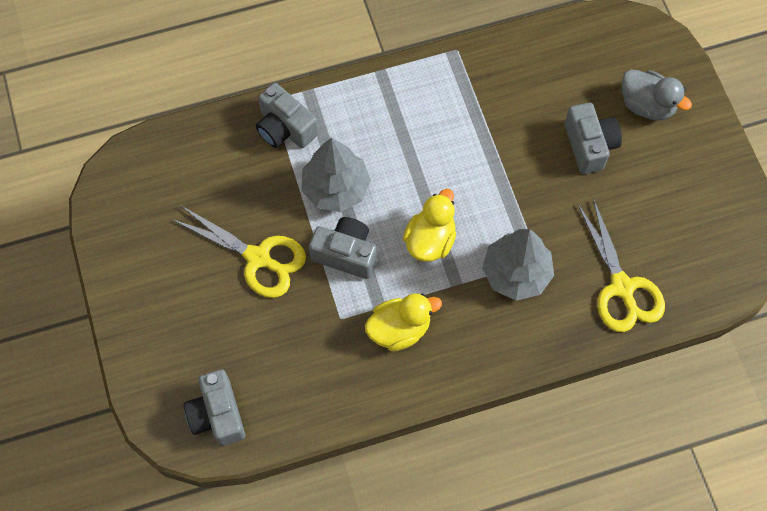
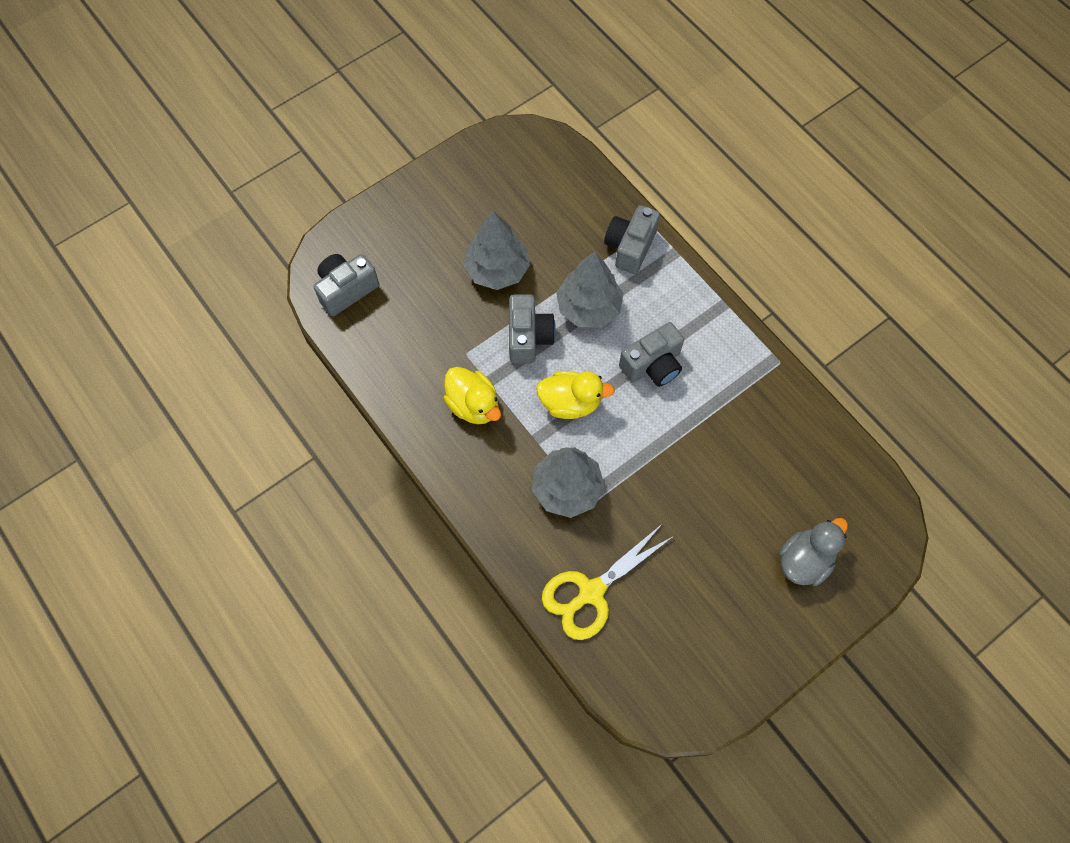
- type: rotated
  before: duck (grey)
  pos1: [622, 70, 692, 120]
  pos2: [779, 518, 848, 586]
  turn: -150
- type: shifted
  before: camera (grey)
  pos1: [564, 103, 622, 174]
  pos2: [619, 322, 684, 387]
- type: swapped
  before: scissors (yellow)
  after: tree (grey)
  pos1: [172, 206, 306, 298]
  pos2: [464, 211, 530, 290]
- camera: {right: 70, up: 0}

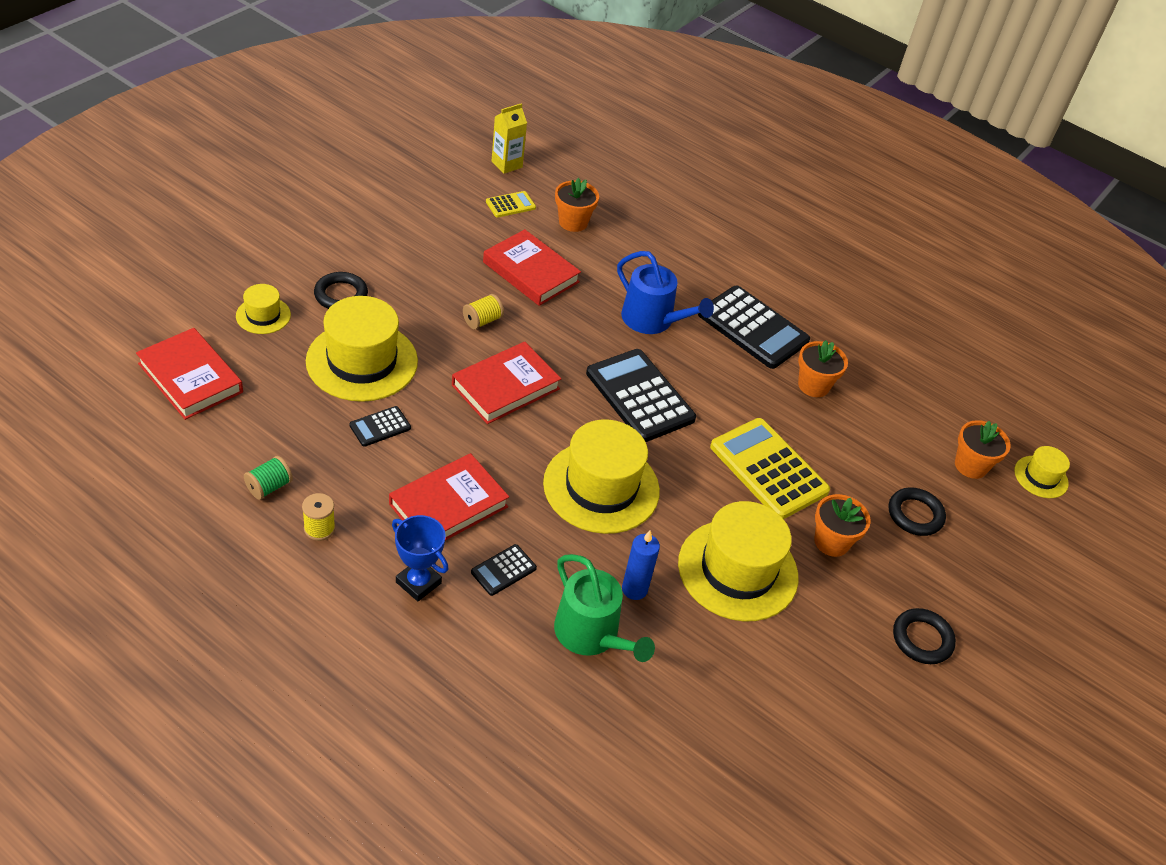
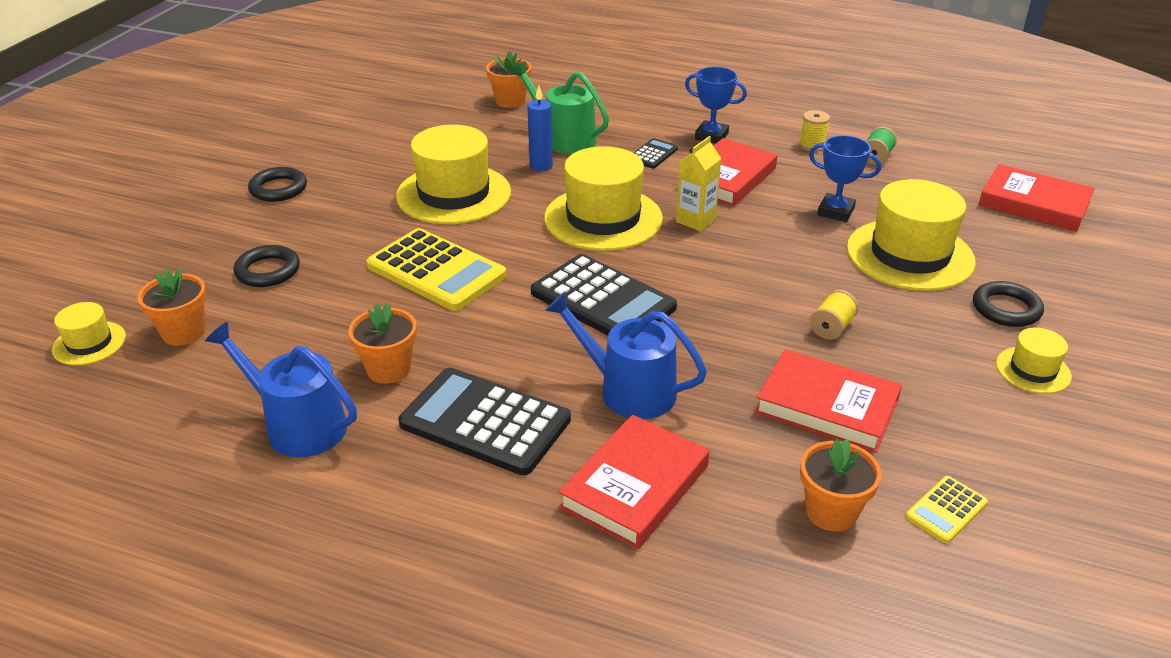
- type: shifted
  before: carton (yellow)
  pos1: [492, 103, 527, 174]
  pos2: [676, 136, 722, 231]
- type: shifted
  before: hat (yellow)
  pos1: [236, 284, 291, 334]
  pos2: [996, 328, 1072, 394]
- type: shifted
  before: book (red)
  pos1: [452, 342, 561, 424]
  pos2: [559, 415, 709, 549]
- type: swapped
  before: calculator (black)
  after: trophy (blue)
  pos1: [350, 406, 411, 447]
  pos2: [809, 135, 881, 222]
- type: shifted
  before: flower pot (orange)
  pos1: [814, 494, 871, 557]
  pos2: [486, 50, 532, 108]
- type: new
  after: watering can (blue)
  pos2: [205, 322, 357, 457]
- camera: {right: 170, up: -10}

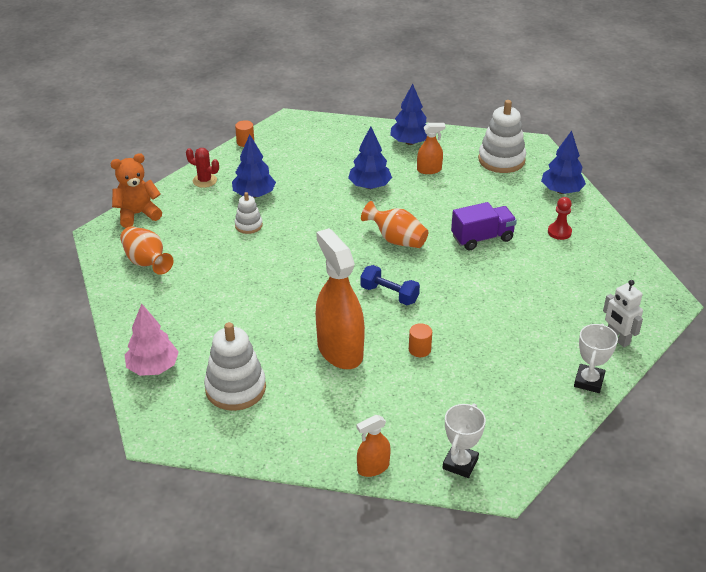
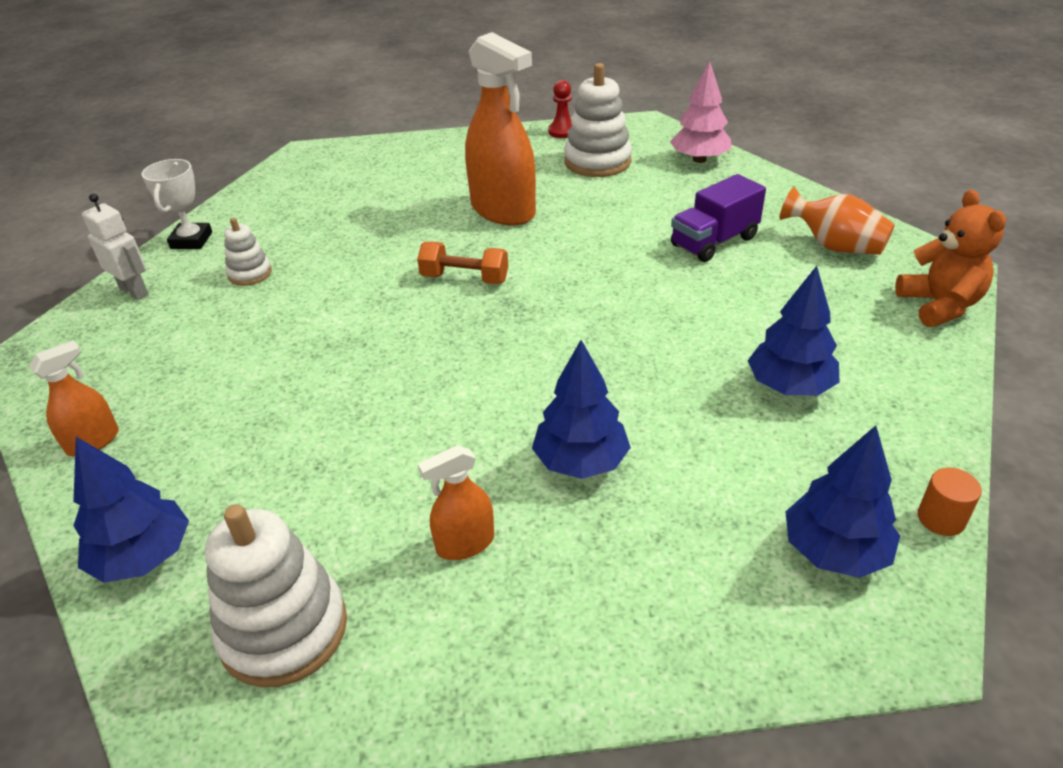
- type: shifted
  before: tree (blue)
  pos1: [390, 84, 427, 145]
  pos2: [786, 425, 900, 578]
- type: gone
  before: cactus (red)
  pos1: [186, 148, 219, 188]
- type: rotated
  before: teddy bear (orange)
  pos1: [110, 153, 162, 228]
  pos2: [895, 190, 1006, 327]
  turn: -60
- type: shifted
  before: stacking toy (white)
  pos1: [235, 192, 263, 234]
  pos2: [224, 218, 272, 286]
- type: shifted
  before: pawn (red)
  pos1: [548, 197, 572, 240]
  pos2: [548, 80, 572, 138]
- type: gone
  before: vase (orange)
  pos1: [361, 201, 428, 248]
- type: shifted
  before: truck (purple)
  pos1: [451, 202, 517, 250]
  pos2: [671, 174, 766, 262]
- type: repainted
  before: dumbbell (blue)
  after: dumbbell (orange)
  pos1: [361, 265, 420, 305]
  pos2: [417, 242, 508, 284]
- type: gone
  before: cylinder (orange)
  pos1: [409, 323, 432, 357]
- type: gone
  before: trophy (white)
  pos1: [443, 403, 486, 478]
- type: shifted
  before: spray bottle (orange)
  pos1: [356, 415, 391, 477]
  pos2: [29, 340, 119, 457]
- camera: {right: 165, up: 0}

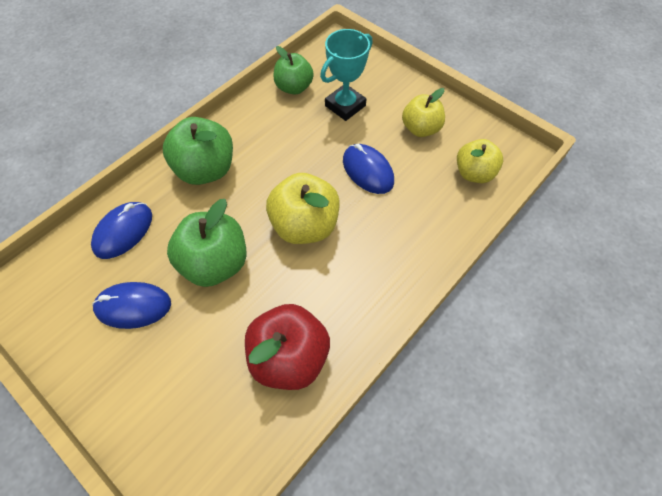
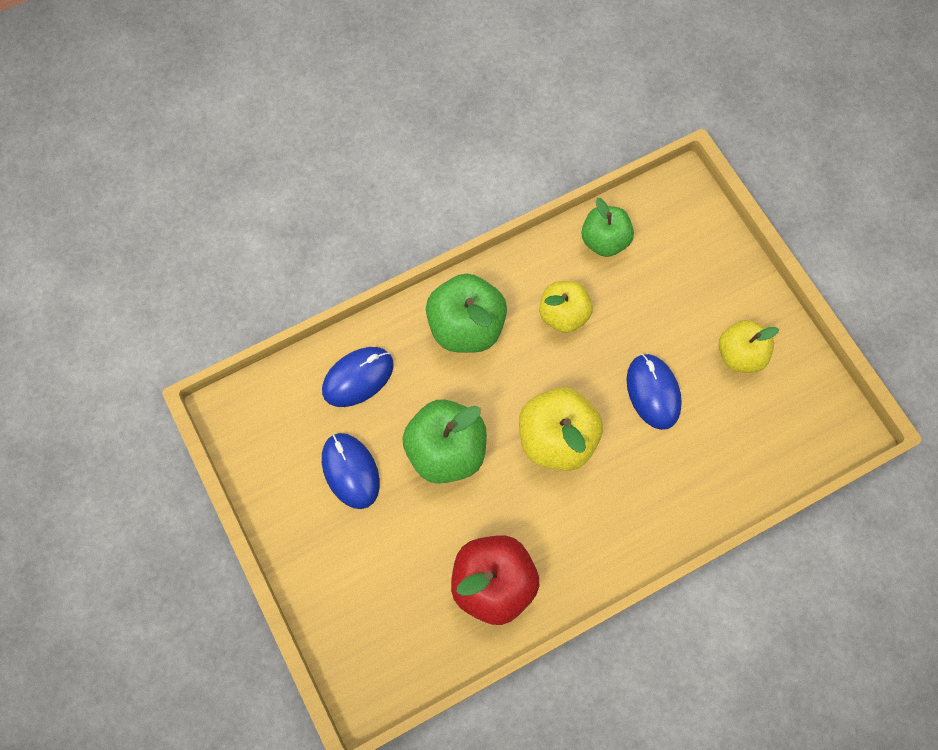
- type: gone
  before: trophy (turquoise)
  pos1: [320, 29, 373, 121]
- type: shifted
  before: apple (yellow)
  pos1: [457, 139, 503, 183]
  pos2: [539, 281, 593, 333]
- type: rotated
  before: mouse (blue)
  pos1: [92, 282, 171, 329]
  pos2: [322, 433, 380, 509]
  turn: 45
- camera: {right: 20, up: 10}

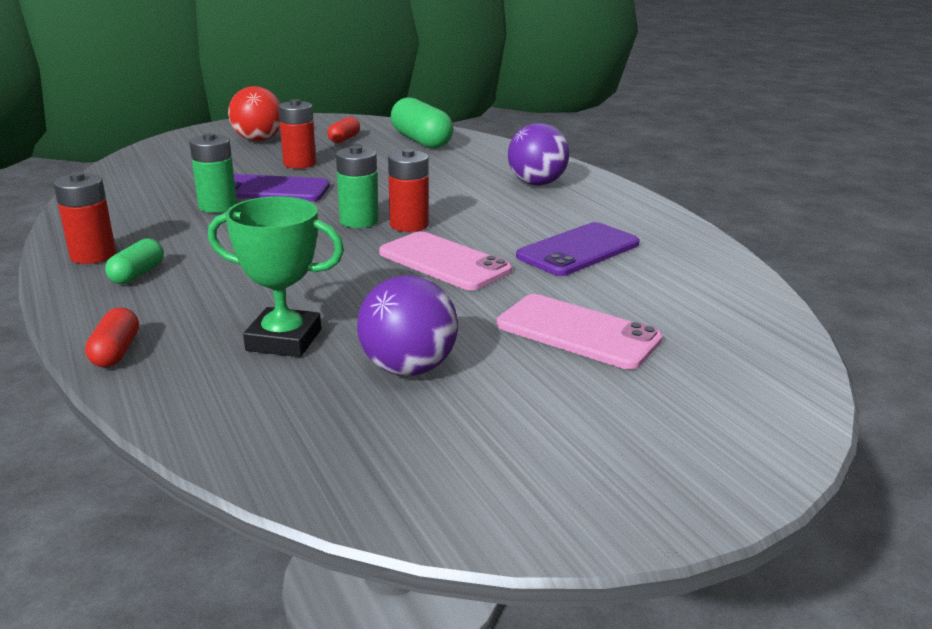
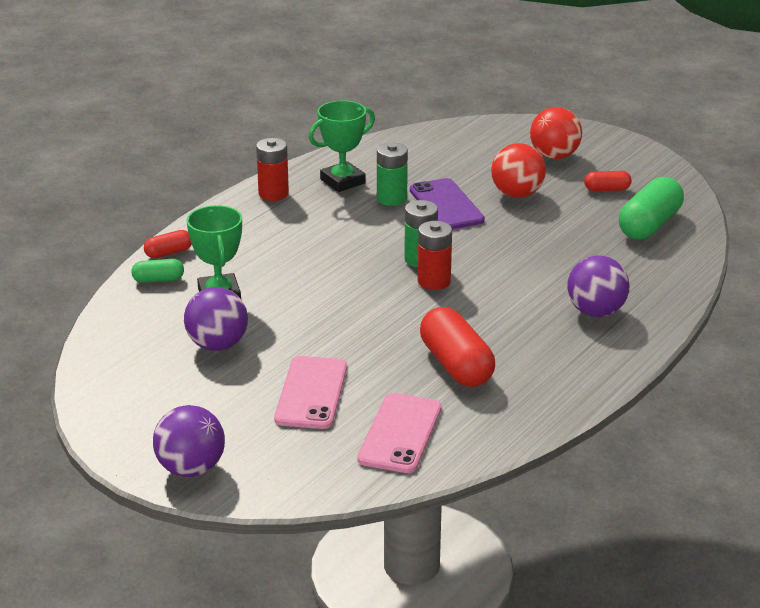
- type: swapped
  before: battery (red)
  after: ball (red)
  pos1: [278, 99, 316, 169]
  pos2: [491, 143, 546, 198]
- type: swapped
  before: phone (purple)
  after: capsule (red)
  pos1: [516, 222, 640, 276]
  pos2: [420, 307, 495, 387]
- type: shifted
  before: phone (pink)
  pos1: [379, 231, 512, 290]
  pos2: [357, 393, 442, 473]
- type: shifted
  before: capsule (green)
  pos1: [105, 239, 164, 284]
  pos2: [131, 259, 184, 283]
- type: new
  after: trophy (green)
  pos2: [309, 100, 375, 192]
- type: new
  after: ball (purple)
  pos2: [153, 405, 225, 477]
- camera: {right: 65, up: 5}

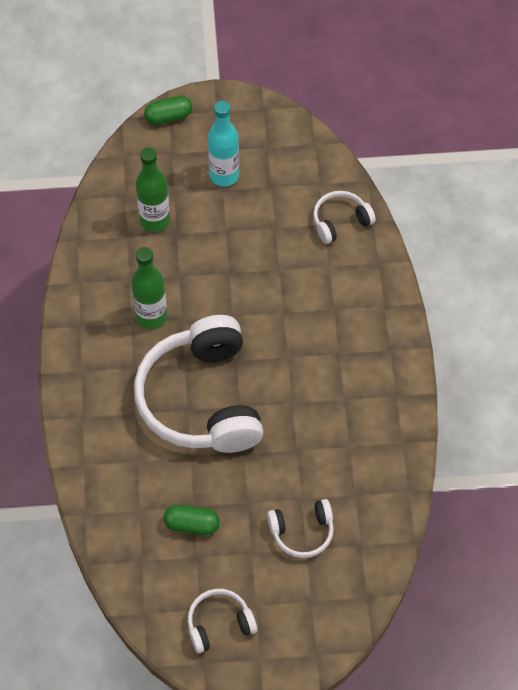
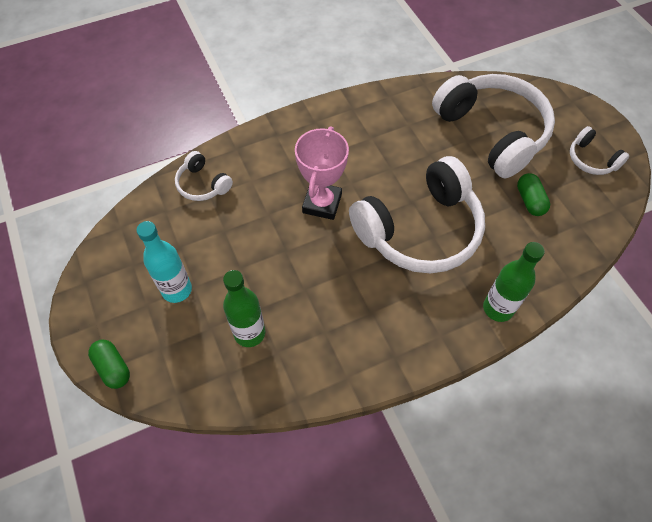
- type: shifted
  before: bottle (green)
  pos1: [131, 247, 167, 329]
  pos2: [483, 242, 545, 322]
- type: scaled
  before: headphones (white)
  pos1: [267, 499, 334, 558]
  pos2: [432, 74, 555, 178]
  scale: 2.2
- type: new
  after: trophy (pink)
  pos2: [295, 126, 349, 220]
- camera: {right: -110, up: 0}

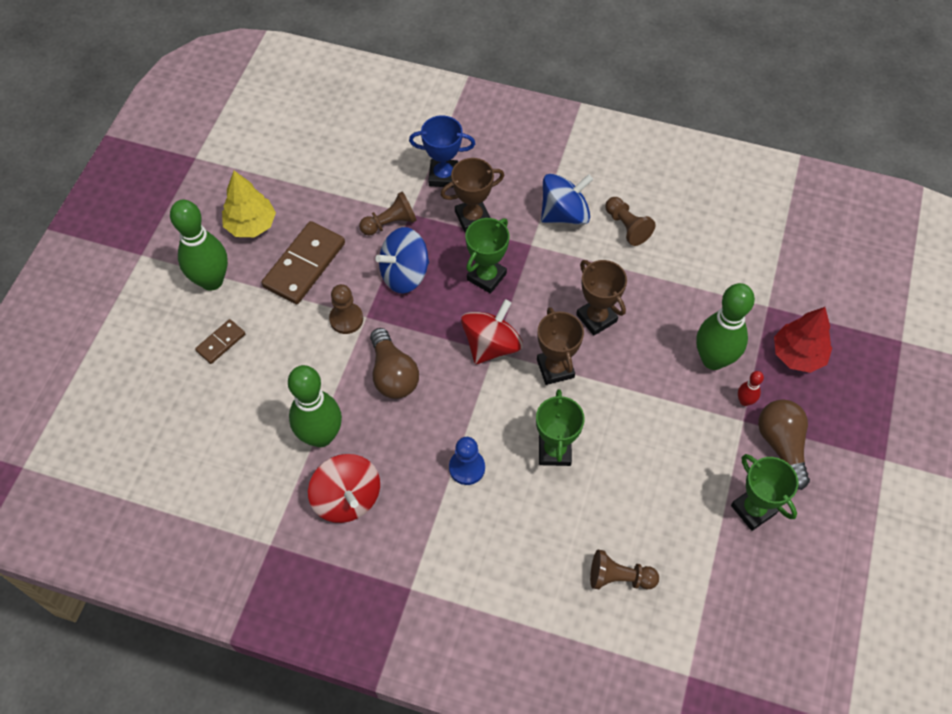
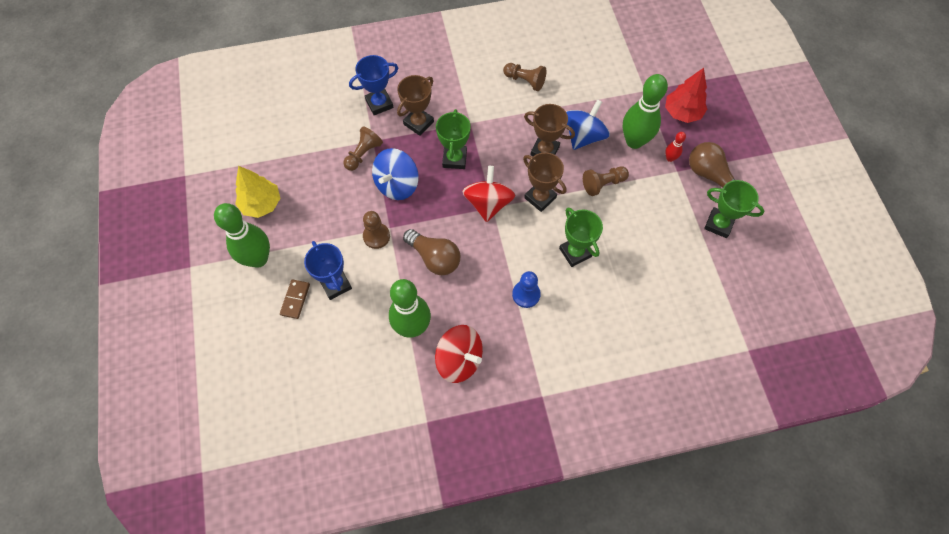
- type: shifted
  before: spinning top (blue)
  pos1: [541, 174, 593, 225]
  pos2: [566, 99, 610, 150]
- type: gone
  before: domino (brown)
  pos1: [261, 221, 345, 304]
- type: shifted
  before: pawn (brown)
  pos1: [590, 550, 659, 589]
  pos2: [583, 166, 629, 196]
- type: new
  after: trophy (blue)
  pos2: [304, 241, 352, 300]
- camera: {right: -30, up: 5}

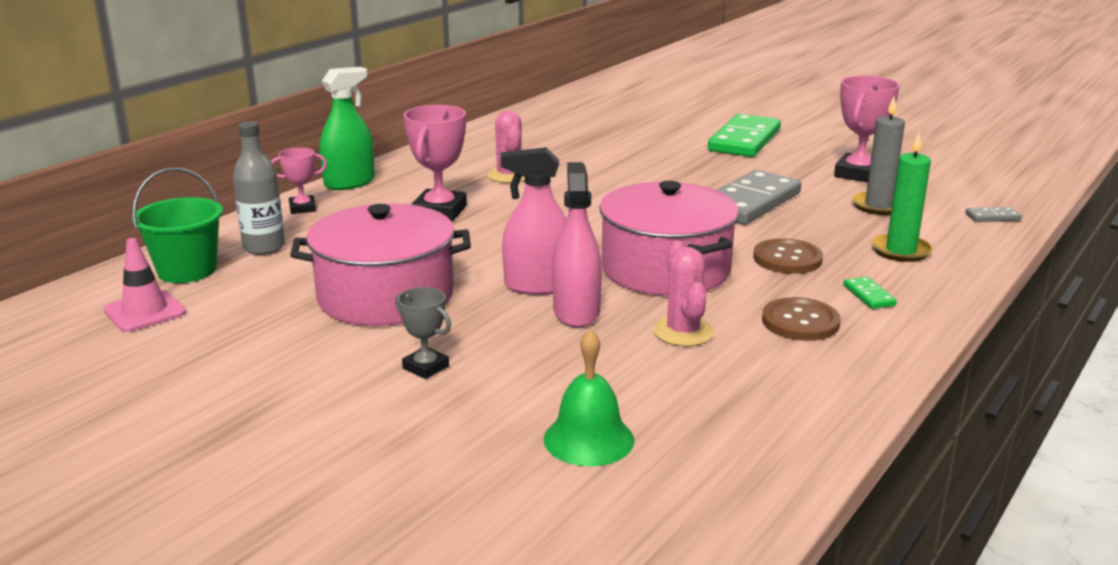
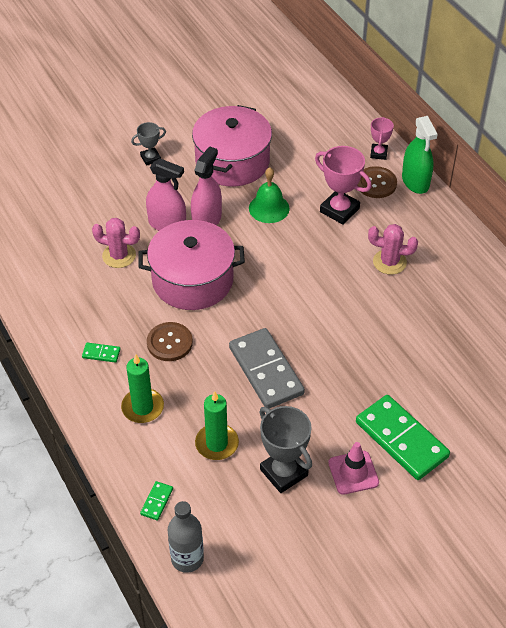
- type: repainted
  before: trophy (pink)
  after: trophy (grey)
  pos1: [834, 76, 900, 182]
  pos2: [259, 406, 312, 493]
- type: repainted
  before: candle (grey)
  after: candle (green)
  pos1: [852, 97, 905, 215]
  pos2: [195, 391, 239, 460]
- type: shifted
  before: bottle (grey)
  pos1: [233, 121, 285, 255]
  pos2: [167, 501, 204, 573]
- type: gone
  before: bucket (green)
  pos1: [132, 167, 223, 283]
- type: repainted
  before: domino (grey)
  after: domino (green)
  pos1: [965, 207, 1022, 222]
  pos2: [140, 481, 173, 521]
- type: shifted
  before: traffic cone (pink)
  pos1: [104, 238, 186, 332]
  pos2: [328, 442, 379, 495]
- type: shifted
  before: button (brown)
  pos1: [762, 297, 841, 341]
  pos2: [357, 166, 397, 198]
- type: shifted
  before: bell (green)
  pos1: [544, 329, 634, 466]
  pos2: [249, 167, 290, 223]
- camera: {right: 115, up: 25}

